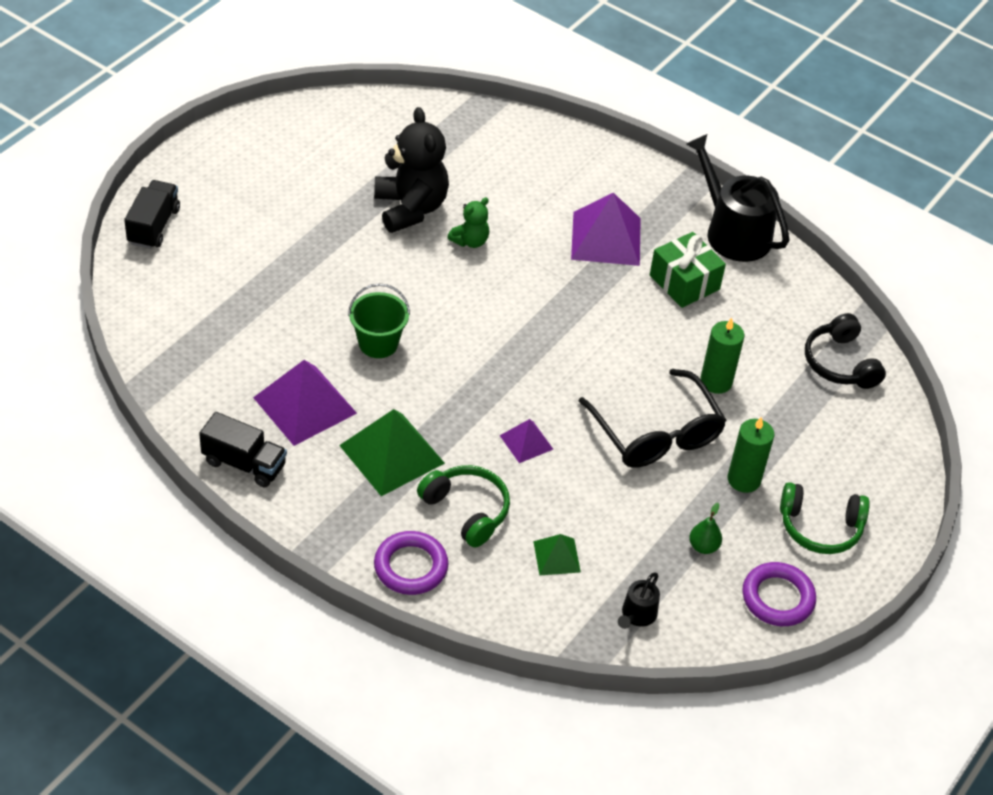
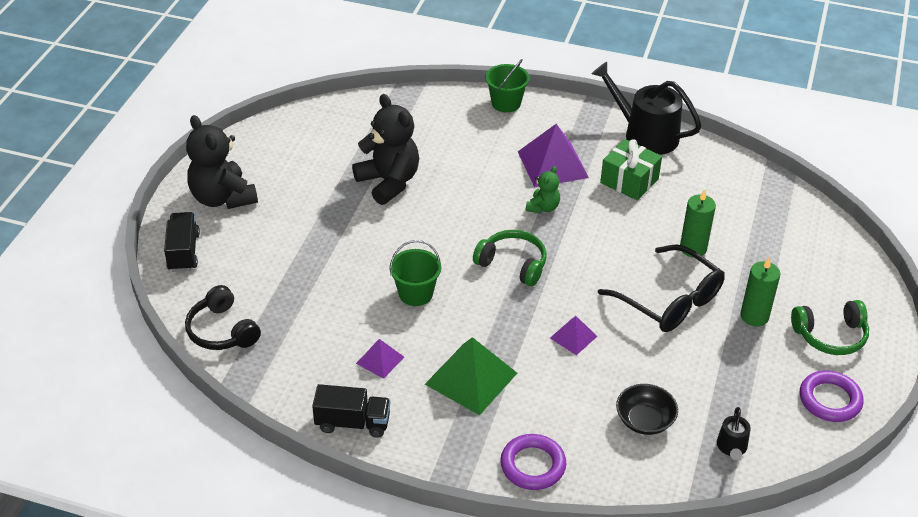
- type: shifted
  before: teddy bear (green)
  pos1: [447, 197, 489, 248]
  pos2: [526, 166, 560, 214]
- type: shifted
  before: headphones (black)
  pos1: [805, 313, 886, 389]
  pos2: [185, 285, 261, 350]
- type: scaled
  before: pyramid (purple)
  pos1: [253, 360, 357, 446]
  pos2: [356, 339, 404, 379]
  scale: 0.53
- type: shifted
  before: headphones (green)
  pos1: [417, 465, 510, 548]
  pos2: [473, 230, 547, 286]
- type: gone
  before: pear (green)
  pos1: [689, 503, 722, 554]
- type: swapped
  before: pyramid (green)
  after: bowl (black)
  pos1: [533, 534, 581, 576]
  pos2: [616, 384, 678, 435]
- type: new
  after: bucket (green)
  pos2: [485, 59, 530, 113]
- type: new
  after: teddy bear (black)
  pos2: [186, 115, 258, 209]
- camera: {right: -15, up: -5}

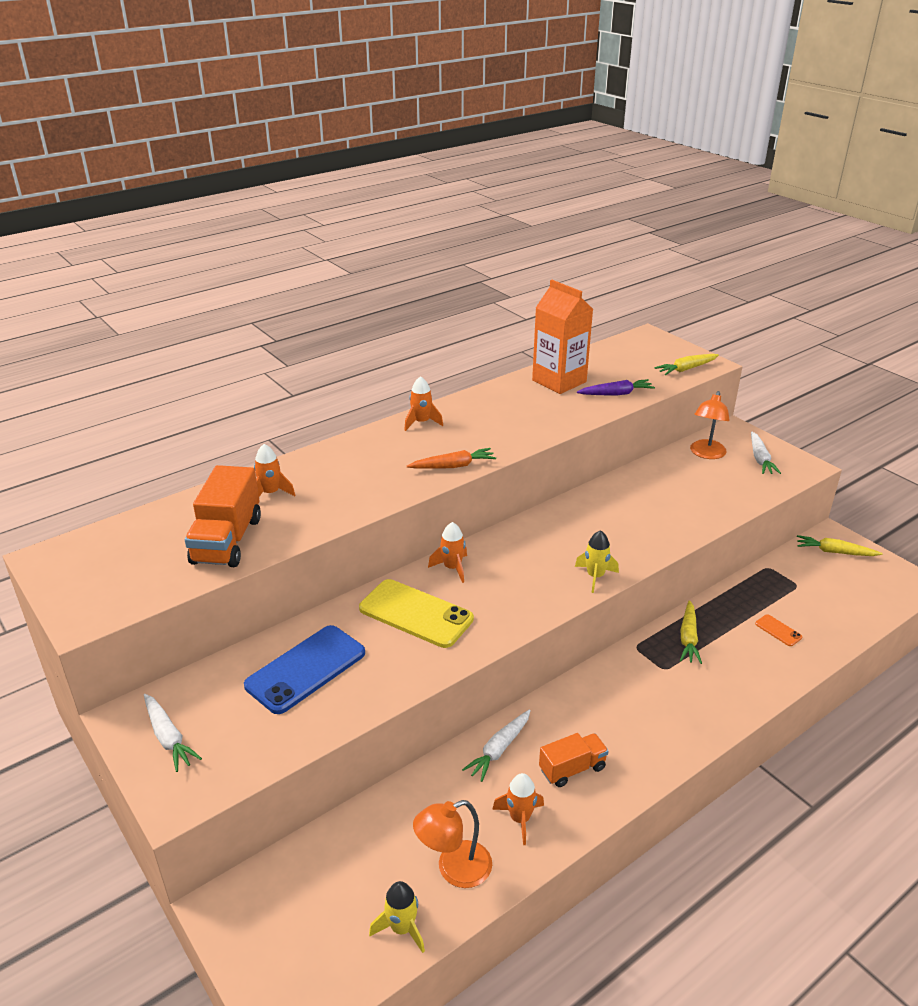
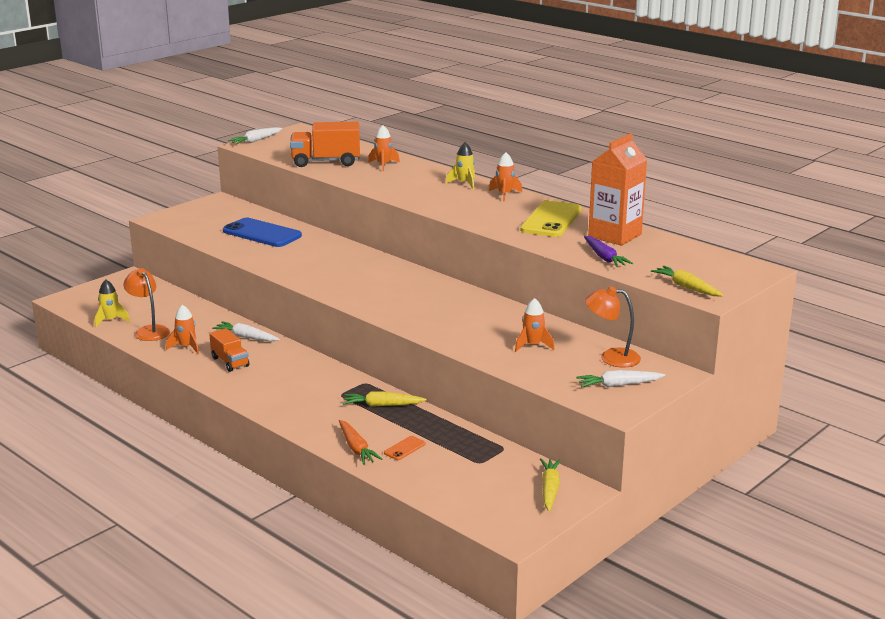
- type: shifted
  before: carrot (orange)
  pos1: [407, 448, 496, 469]
  pos2: [339, 420, 382, 464]
- type: shifted
  before: rocket (orange)
  pos1: [428, 522, 467, 583]
  pos2: [515, 298, 555, 352]
- type: shifted
  before: rocket (yellow)
  pos1: [575, 530, 619, 593]
  pos2: [446, 142, 475, 190]
- type: shifted
  before: phone (yellow)
  pos1: [359, 579, 474, 648]
  pos2: [520, 200, 582, 237]
- type: shifted
  before: carrot (white)
  pos1: [144, 694, 202, 772]
  pos2: [228, 127, 282, 144]
- camera: {right: 80, up: -10}

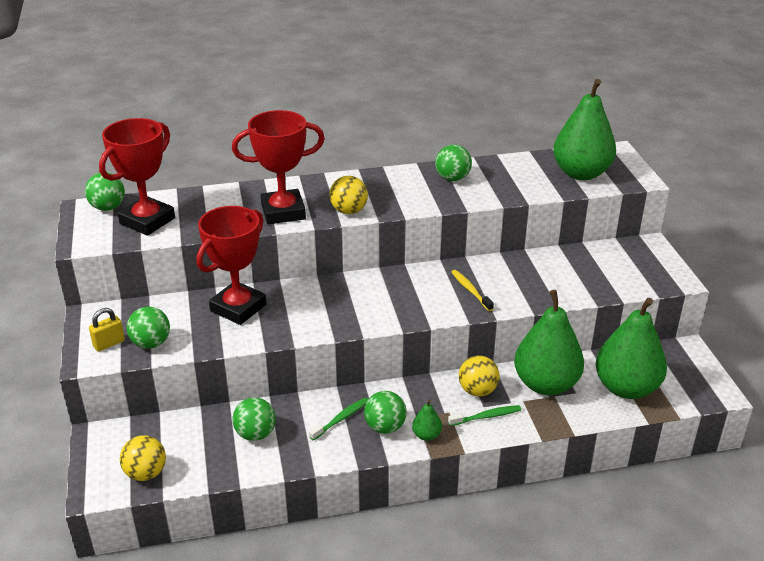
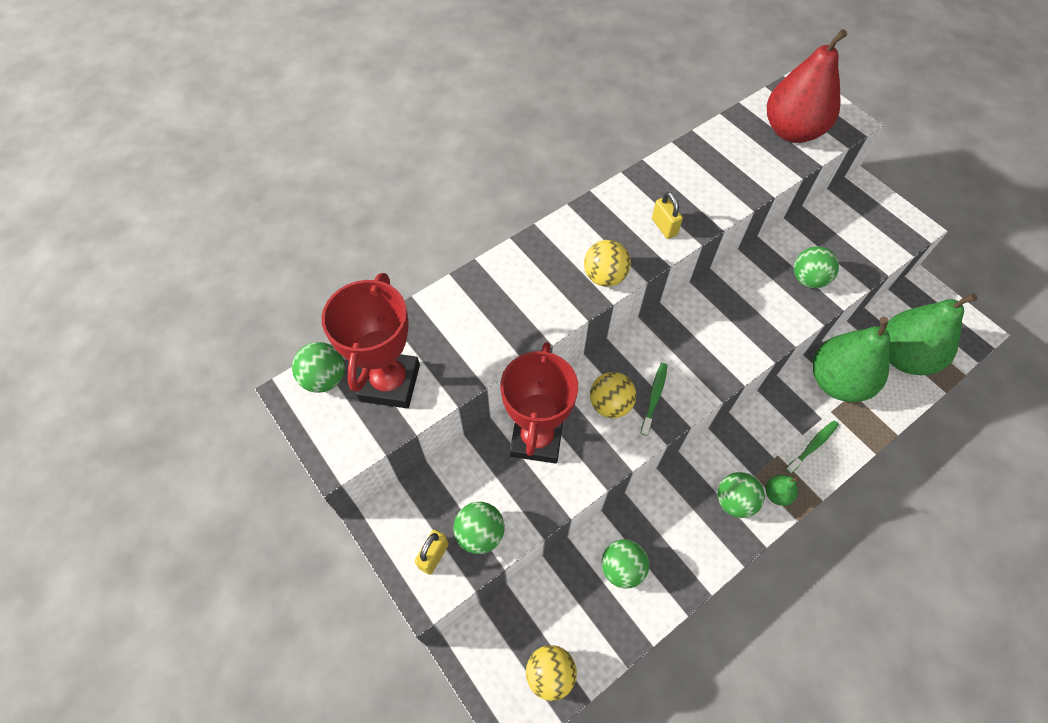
- type: repainted
  before: pear (green)
  after: pear (red)
  pos1: [553, 79, 616, 180]
  pos2: [767, 29, 847, 143]
- type: gone
  before: trophy (red)
  pos1: [232, 110, 325, 224]
- type: shifted
  before: ball (green)
  pos1: [435, 144, 472, 181]
  pos2: [794, 246, 839, 289]
- type: gone
  before: toothbrush (yellow)
  pos1: [451, 270, 494, 311]
- type: shifted
  before: ball (yellow)
  pos1: [459, 355, 499, 396]
  pos2: [590, 372, 636, 418]
- type: shifted
  before: toothbrush (green)
  pos1: [309, 397, 368, 441]
  pos2: [641, 363, 668, 436]
- type: new
  after: padlock (yellow)
  pos2: [652, 192, 683, 239]
- camera: {right: -25, up: 25}

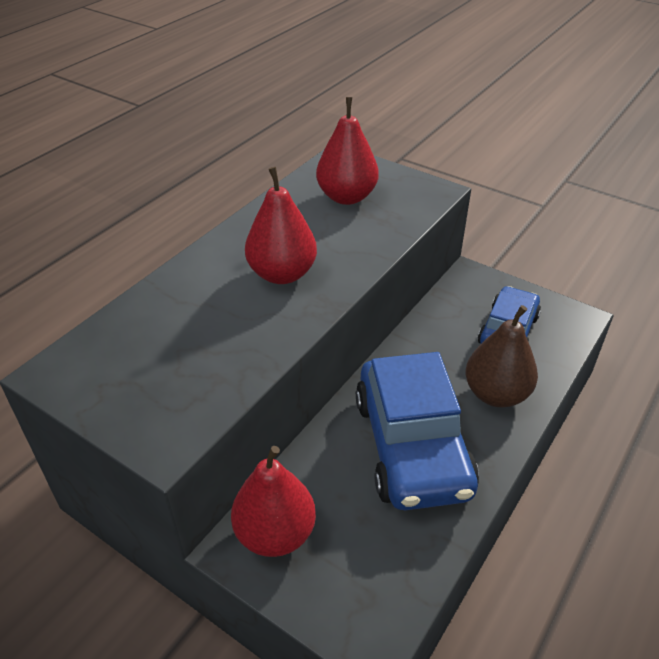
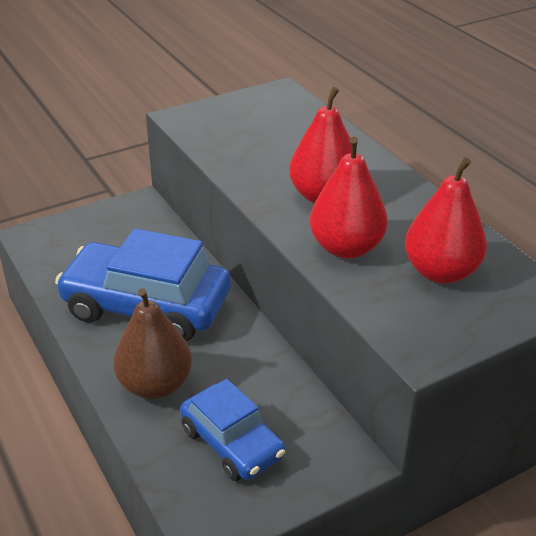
- type: shifted
  before: pear (red)
  pos1: [231, 446, 316, 557]
  pos2: [310, 137, 388, 259]
- camera: {right: 115, up: -5}

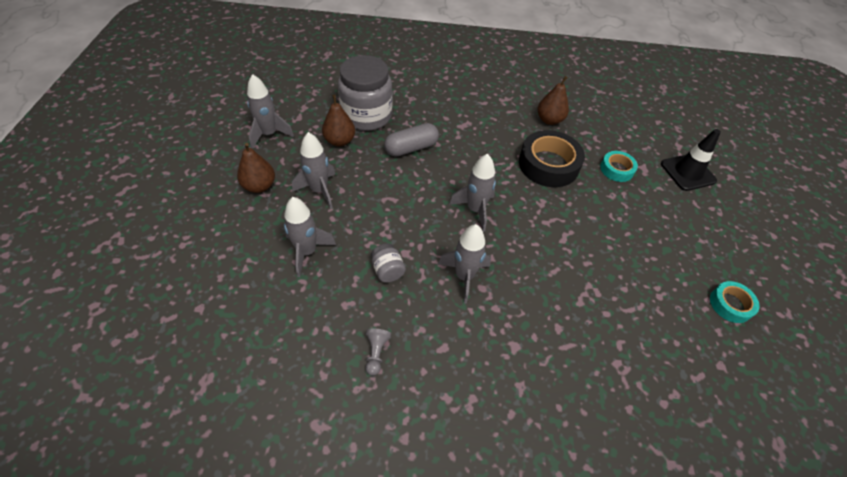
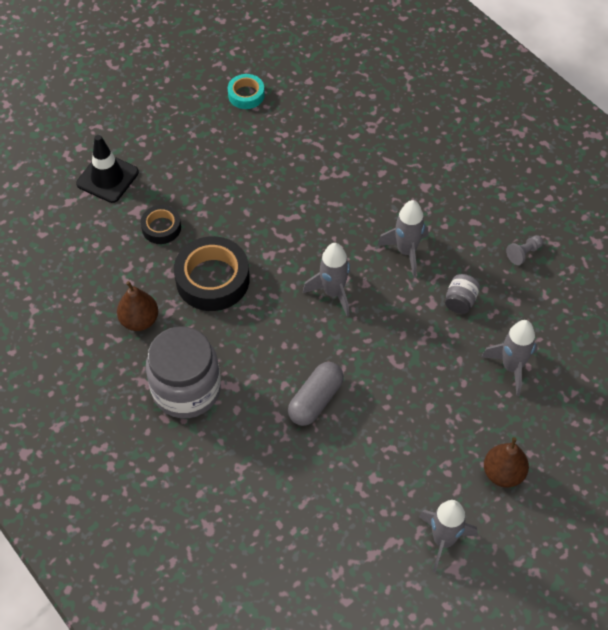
- type: shifted
  before: jar (grey)
  pos1: [338, 55, 393, 131]
  pos2: [146, 327, 221, 418]
- type: gone
  before: pear (brown)
  pos1: [322, 95, 355, 147]
- type: rotated
  before: capsule (grey)
  pos1: [384, 123, 439, 157]
  pos2: [288, 362, 344, 426]
  turn: -75
- type: gone
  before: rocket (grey)
  pos1: [292, 132, 335, 209]
- type: repainted
  before: tape (turquoise)
  after: tape (black)
  pos1: [600, 151, 638, 182]
  pos2: [141, 205, 181, 244]
- camera: {right: -130, up: 5}

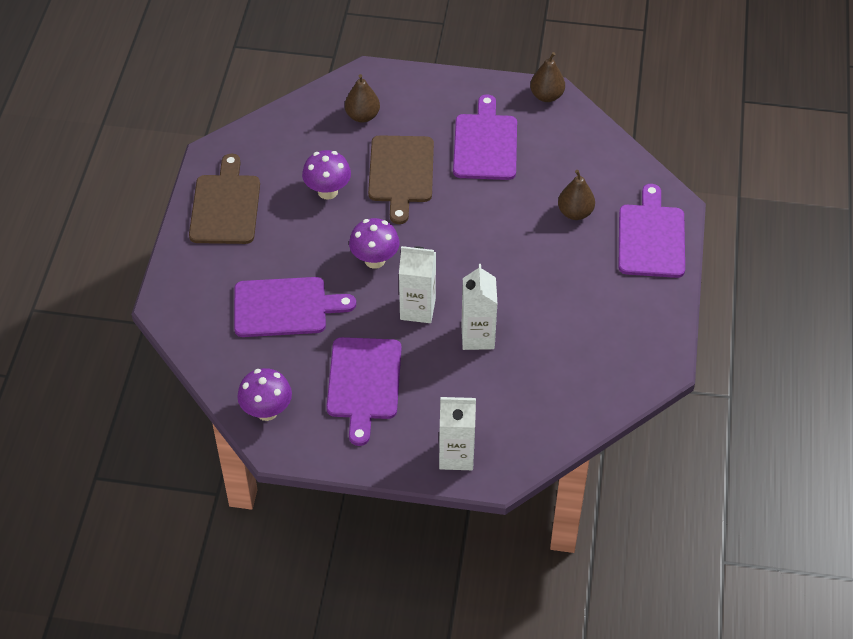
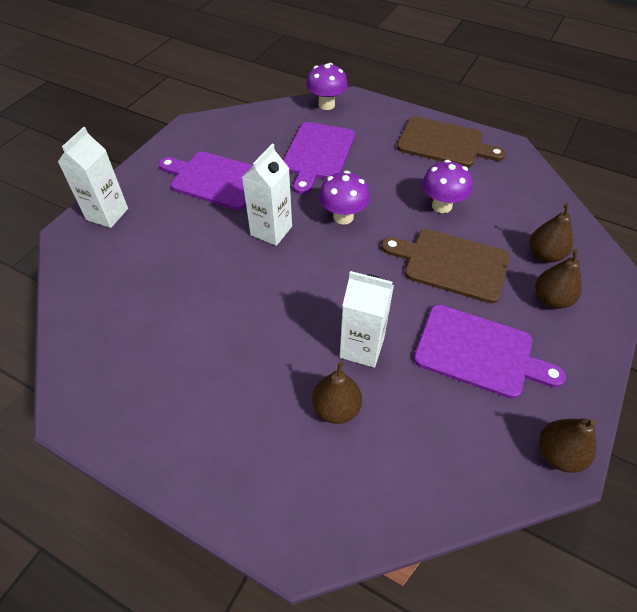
- type: gone
  before: cutting board (purple)
  pos1: [618, 184, 685, 278]
- type: shifted
  before: carton (white)
  pos1: [461, 264, 498, 350]
  pos2: [340, 271, 394, 368]
- type: shifted
  before: mushroom (purple)
  pos1: [237, 368, 292, 421]
  pos2: [306, 63, 348, 110]
- type: new
  after: pear (brown)
  pos2: [535, 249, 582, 309]
- camera: {right: 110, up: 0}

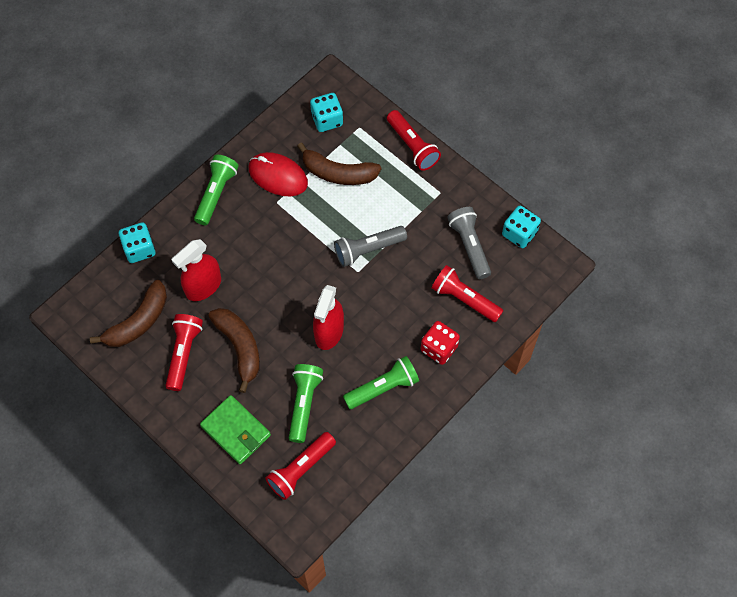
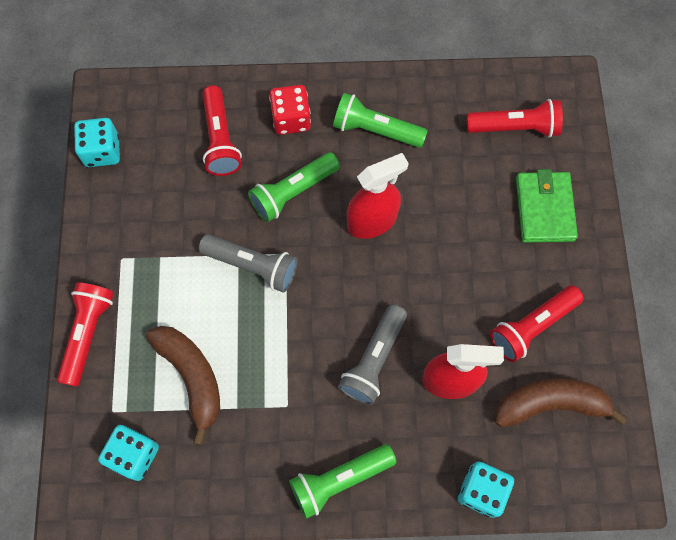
- type: gone
  before: mouse (red)
  pos1: [249, 152, 308, 196]
- type: shifted
  before: flashlight (grey)
  pos1: [447, 207, 491, 279]
  pos2: [338, 304, 407, 405]
- type: gone
  before: banana (brown)
  pos1: [208, 308, 260, 393]
- type: shifted
  before: flashlight (green)
  pos1: [289, 364, 323, 443]
  pos2: [248, 152, 340, 222]
- camera: {right: -135, up: 5}

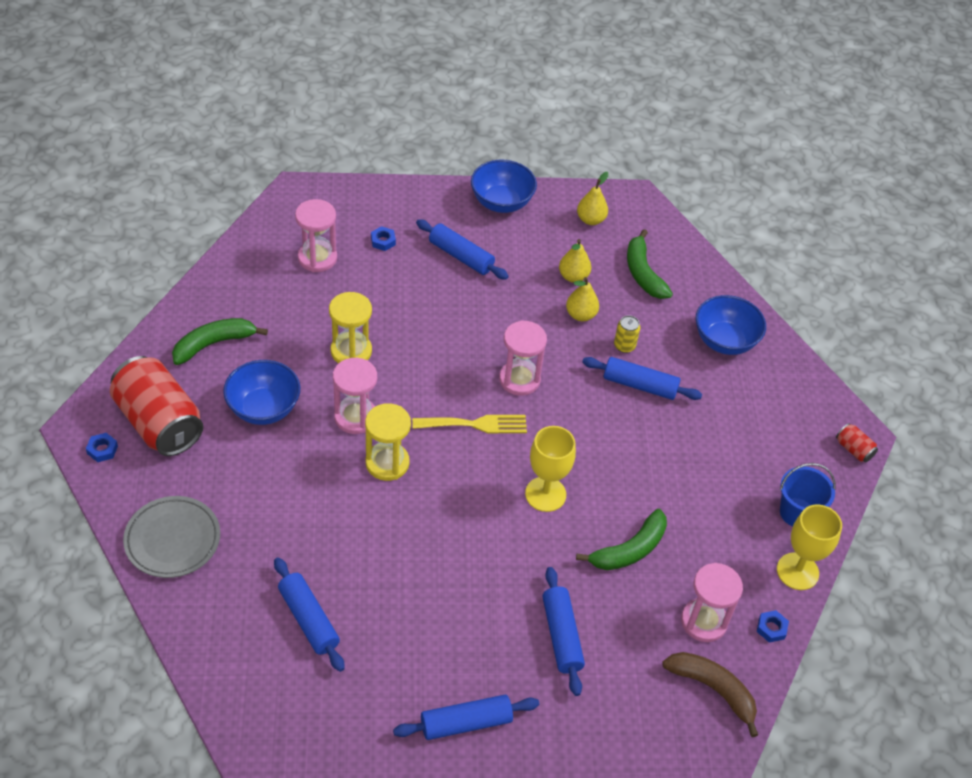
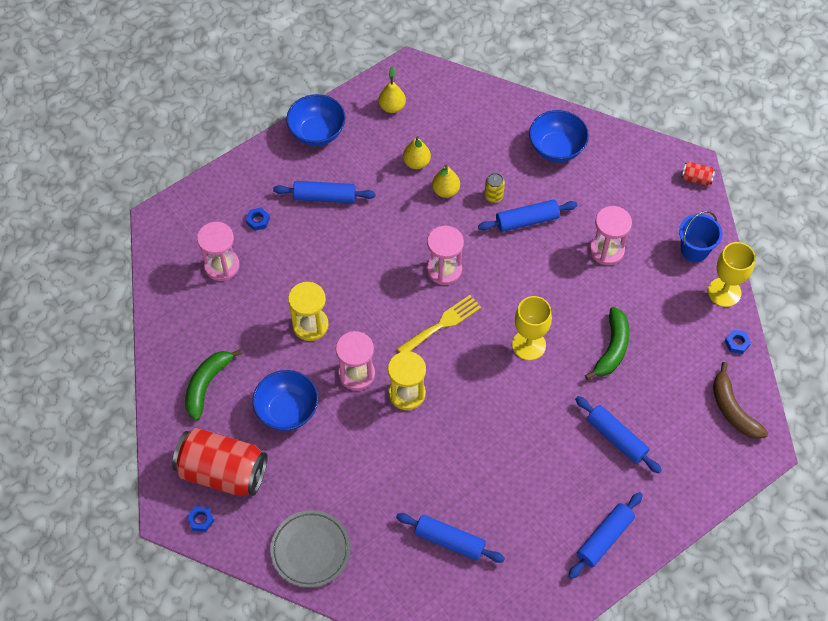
- type: gone
  before: banana (green)
  pos1: [627, 229, 673, 299]
- type: shifted
  before: hourglass (pink)
  pos1: [681, 563, 743, 642]
  pos2: [590, 206, 632, 265]
- type: rotated
  before: banana (brown)
  pos1: [662, 652, 758, 737]
  pos2: [713, 362, 768, 439]
  turn: -120
- camera: {right: -30, up: 10}

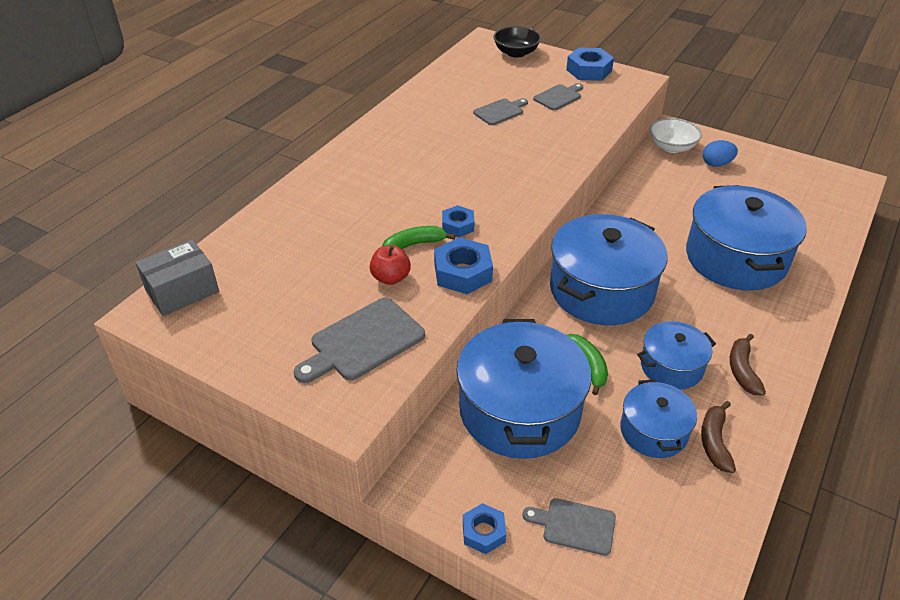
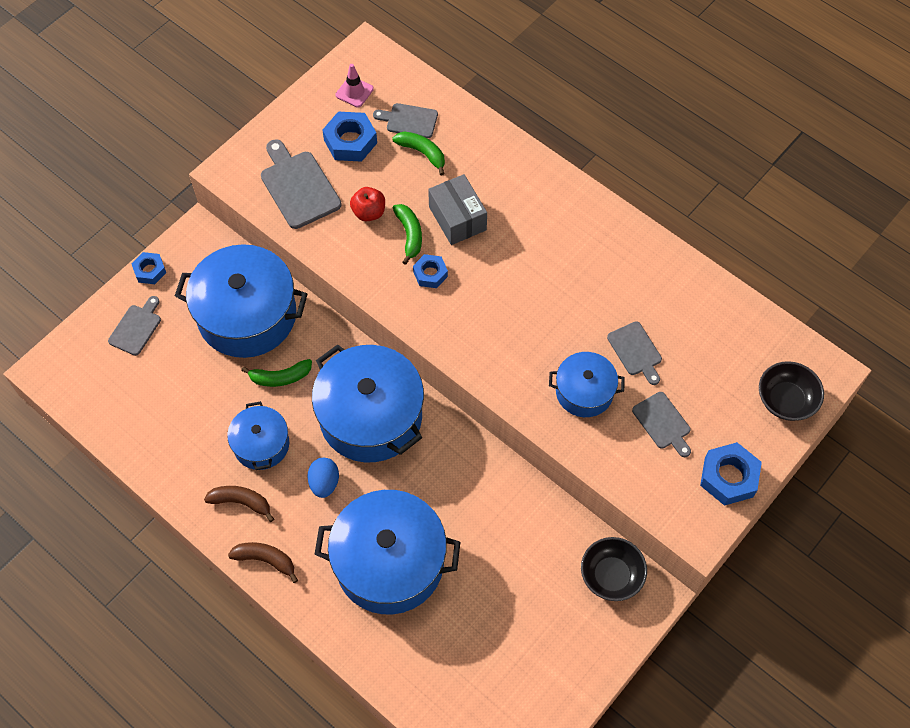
- type: repainted
  before: bowl (white)
  after: bowl (black)
  pos1: [650, 118, 702, 153]
  pos2: [581, 537, 647, 601]
- type: shifted
  before: egg (blue)
  pos1: [703, 140, 738, 167]
  pos2: [307, 458, 339, 498]
- type: shifted
  before: nut (blue)
  pos1: [434, 237, 493, 294]
  pos2: [322, 112, 377, 162]
- type: shifted
  before: box (grey)
  pos1: [135, 240, 219, 316]
  pos2: [428, 174, 487, 245]
- type: shifted
  before: pot (blue)
  pos1: [620, 379, 697, 458]
  pos2: [549, 352, 625, 417]
- type: shifted
  before: banana (brown)
  pos1: [701, 401, 736, 473]
  pos2: [228, 542, 298, 583]
- type: new
  after: traffic cone (pink)
  pos2: [335, 64, 374, 108]
- type: new
  after: cutting board (grey)
  pos2: [373, 103, 438, 138]
- type: new
  after: banana (green)
  pos2: [392, 131, 445, 175]
- camera: {right: 100, up: 20}

